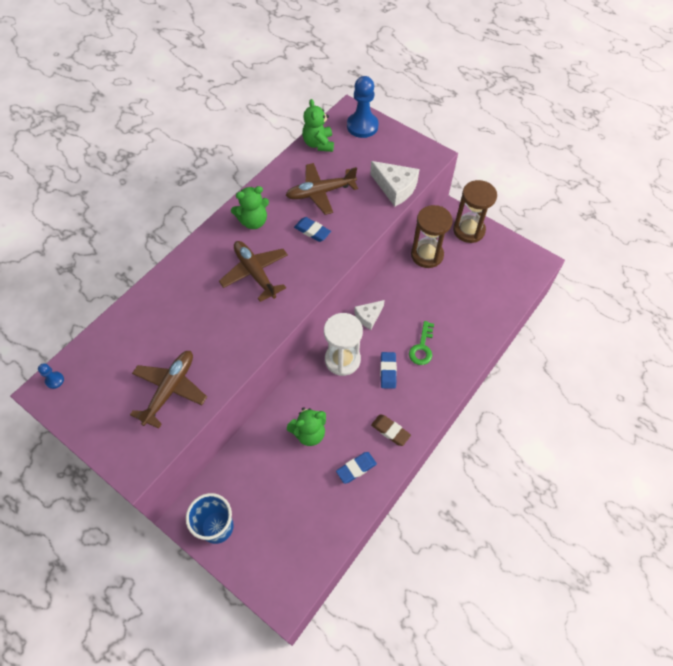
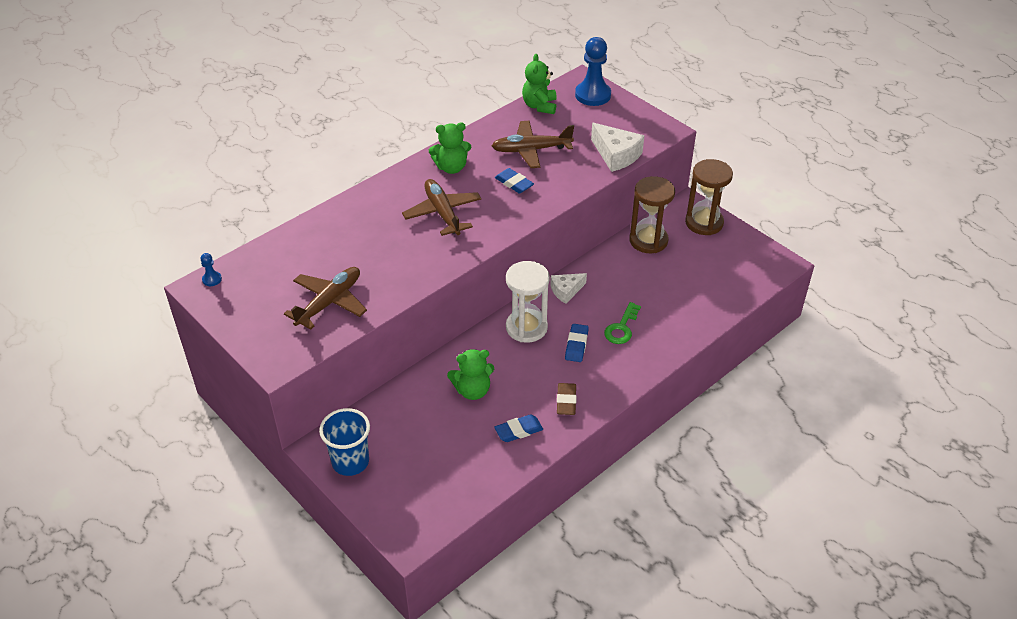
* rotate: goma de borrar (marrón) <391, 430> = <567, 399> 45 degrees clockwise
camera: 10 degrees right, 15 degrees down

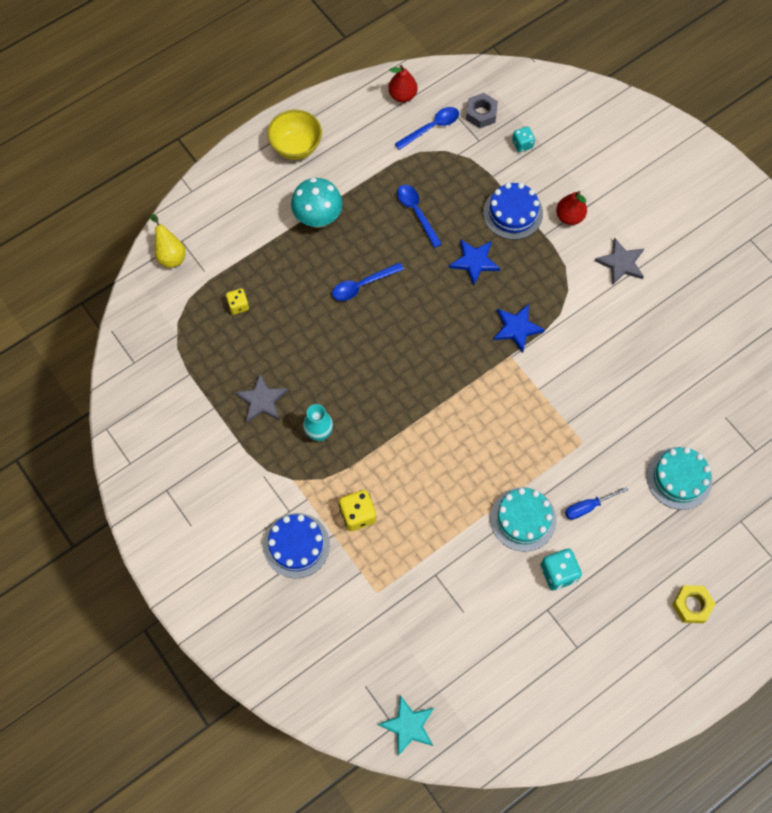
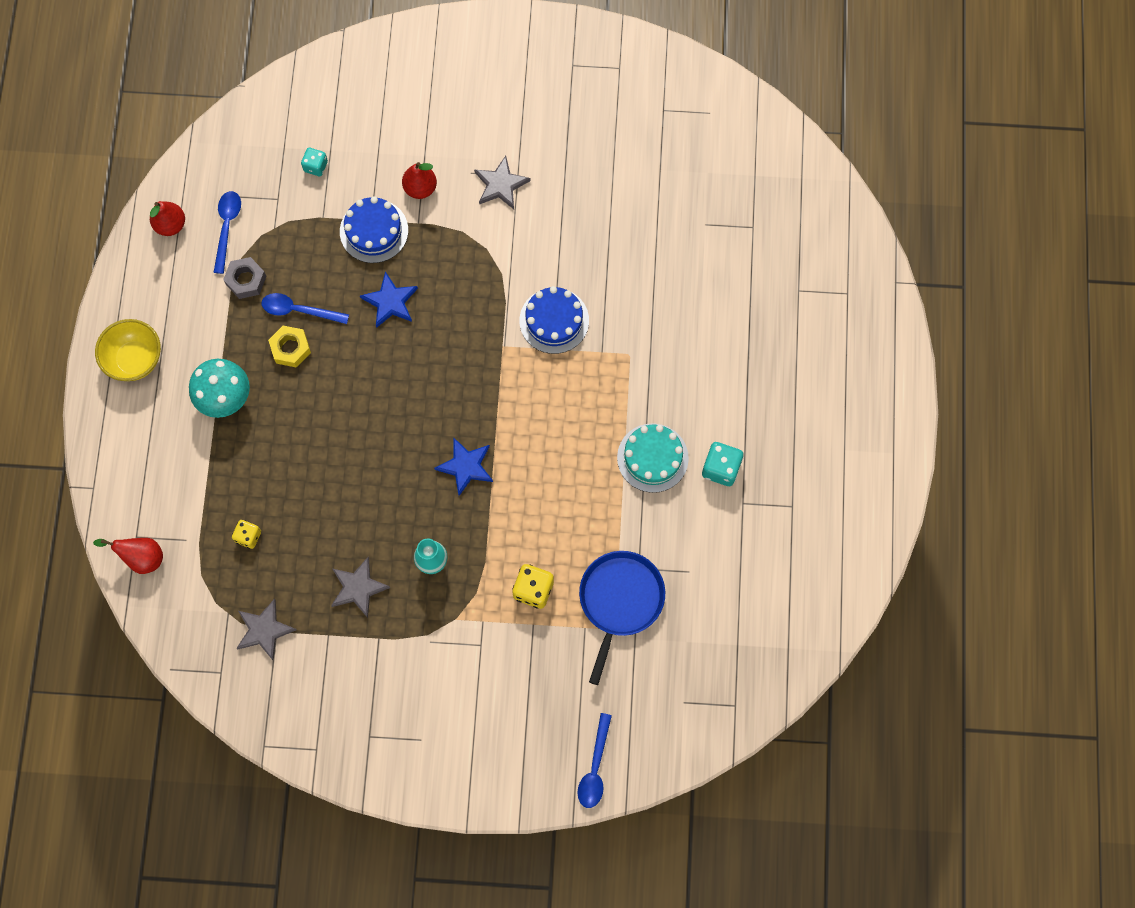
* move: tuerca (gris) <482, 110> to <244, 278>
* recolor: pera (amarillo) <168, 241> to pera (rojo) <128, 556>
* move: cuchara (azul) <368, 281> to <595, 760>
* move: estrella (azul) <519, 328> to <463, 466>
* delete: tarta (turquesa) <679, 478>
* delete: destornillador (azul) <596, 503>
* move: tarta (azul) <296, 546> to <554, 320>
* move: tuerca (amarillo) <694, 604> to <289, 347>
* delete: estrella (turquesa) <406, 725>
* insert: sartén (azul) <622, 618>
* insert: estrella (gris) <266, 630>
camera: 50 degrees left, 5 degrees up

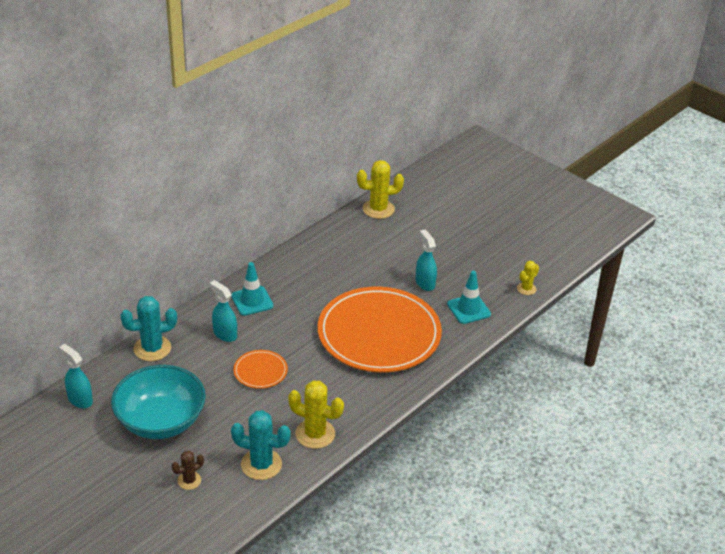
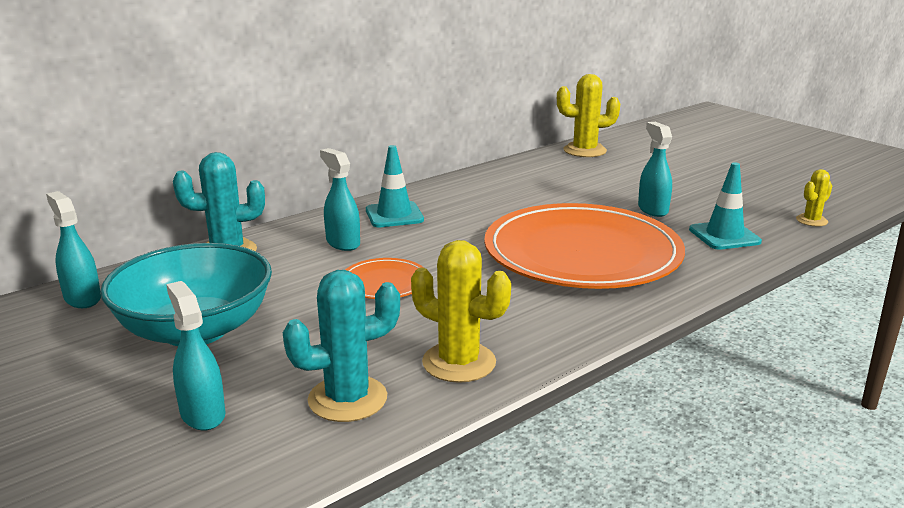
* rotate: cactus (turquesa) <261, 445> = <341, 346> 45 degrees counterclockwise
* replace: cactus (marrón) <188, 470> to pulverizador (turquesa) <196, 356>
camera: 10 degrees right, 15 degrees down

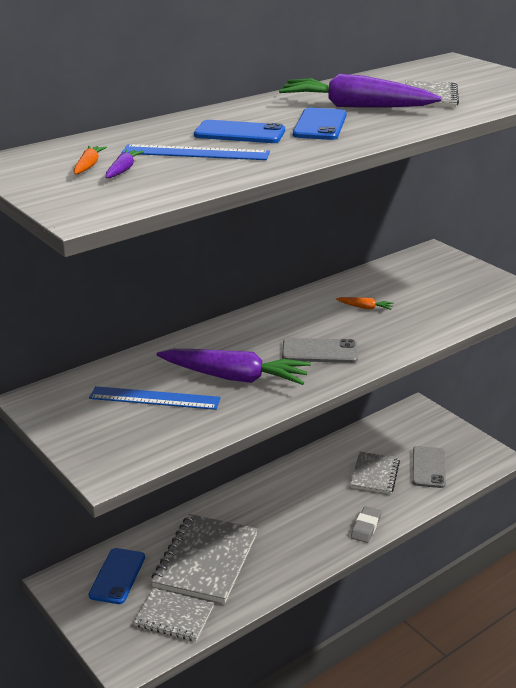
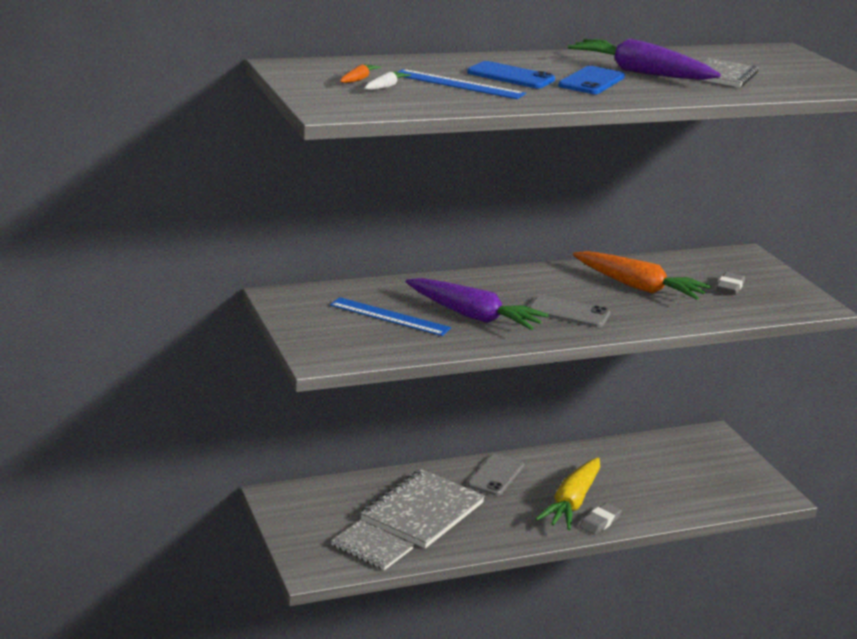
* recolor: zanahoria (morado) <125, 163> to zanahoria (blanco) <388, 80>
* resize: zanahoria (naranja) <365, 303> = <642, 275> x2.39
* move: móvil (gris) <429, 467> to <496, 475>
* delete: cuaderno (gris) <375, 473>
* delete: móvil (azul) <117, 576>
* insert: goma de borrar (gris) <730, 283>
* insert: zanahoria (amarillo) <567, 494>
camera: 15 degrees right, 5 degrees down

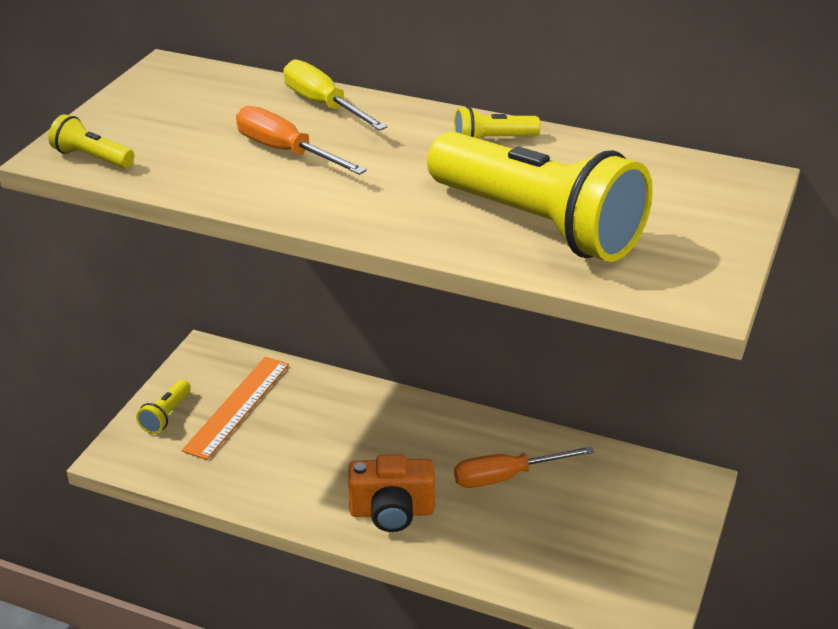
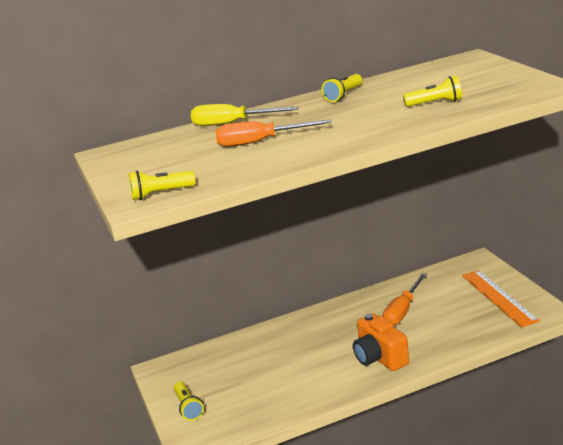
* resize: lámpara de mano (amarillo) <540, 196> = <432, 91> x0.41
* move: regla (naranja) <235, 408> to <501, 299>
* rotate: cámara (naranja) <391, 493> = <381, 342> 105 degrees clockwise
camera: 40 degrees left, 10 degrees down

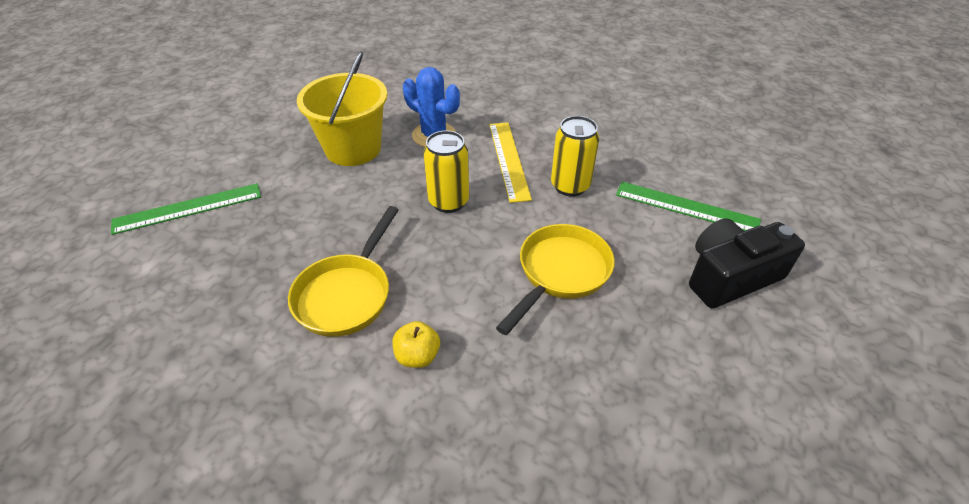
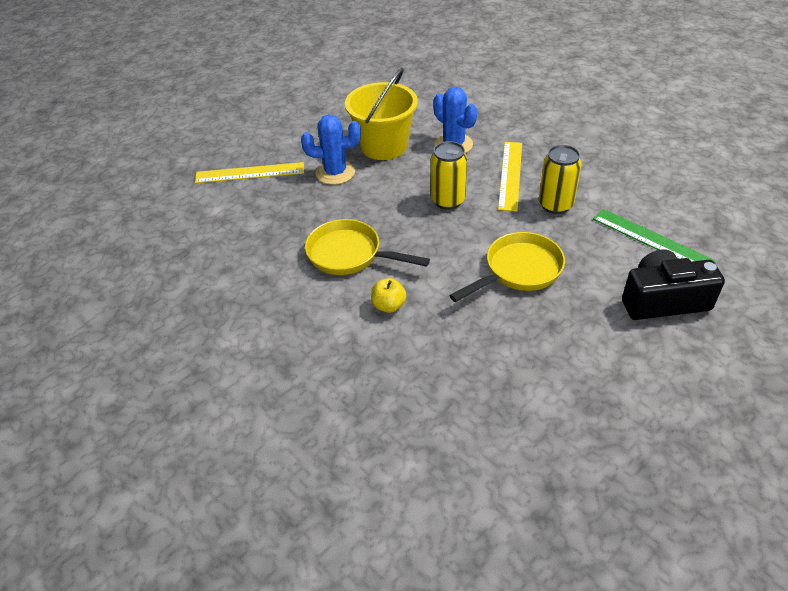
* recolor: regla (verde) <186, 209> to regla (amarillo) <249, 172>
* rotate: sartén (amarillo) <343, 271> = <367, 247> 75 degrees clockwise
* insert: cactus (azul) <331, 149>
camera: 20 degrees right, 0 degrees up

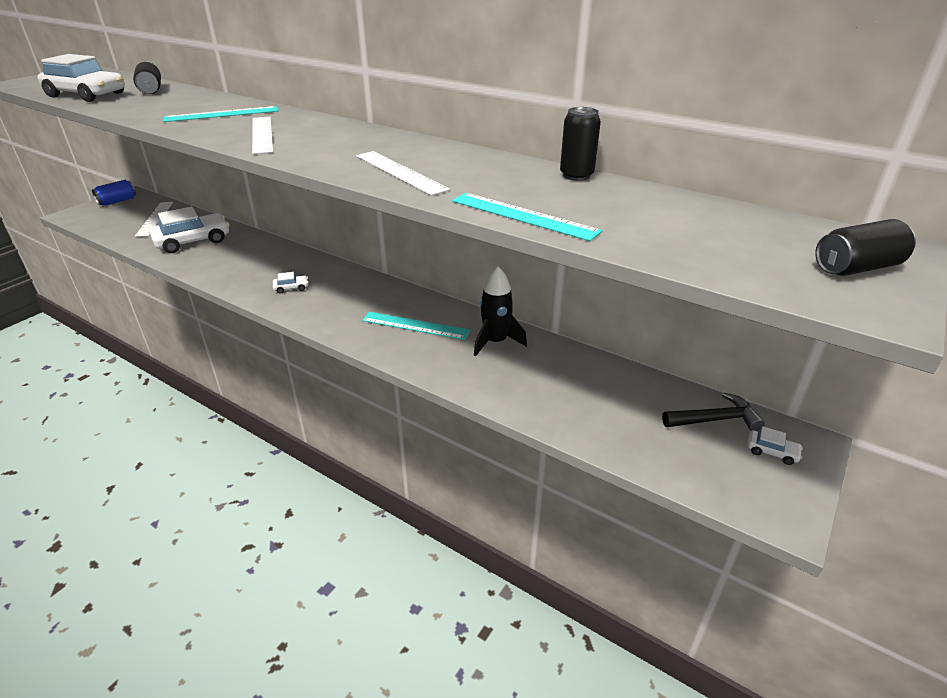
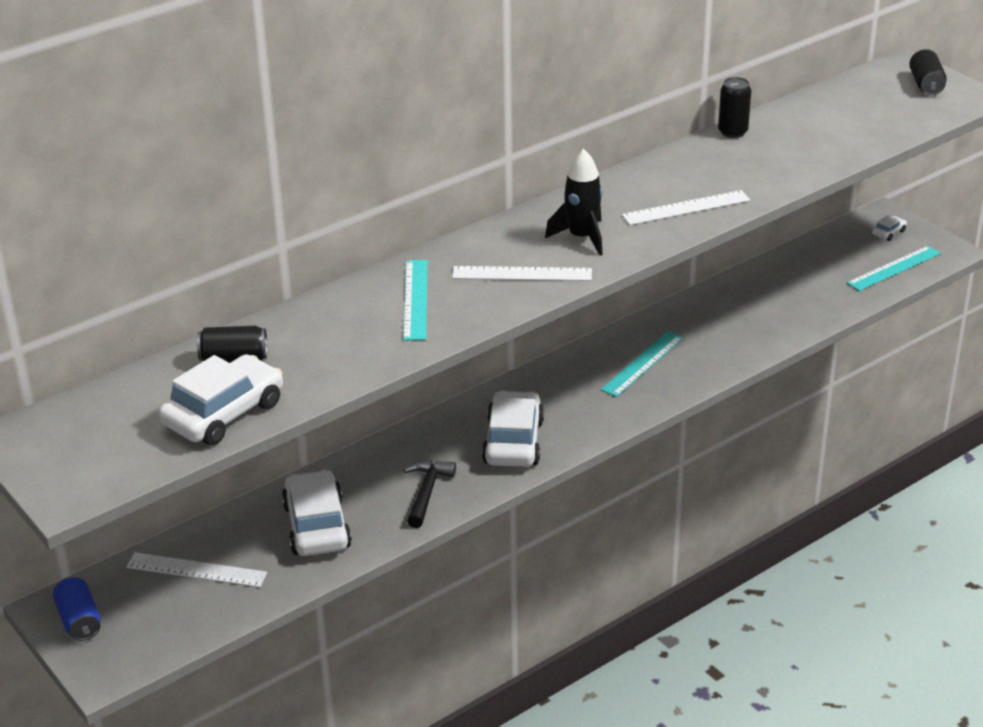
* move: regla (turquesa) <527, 217> to <894, 268>
* move: cohete (negro) <500, 311> to <574, 202>
* resize: coche (blanco) <291, 283> = <513, 428> x2.35
* move: martillo (negro) <713, 411> to <429, 494>
camera: 70 degrees left, 0 degrees up

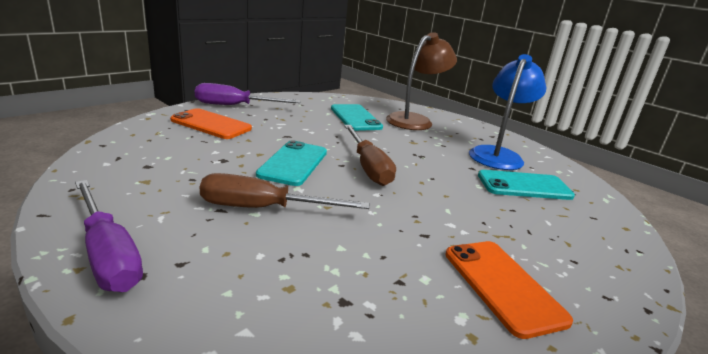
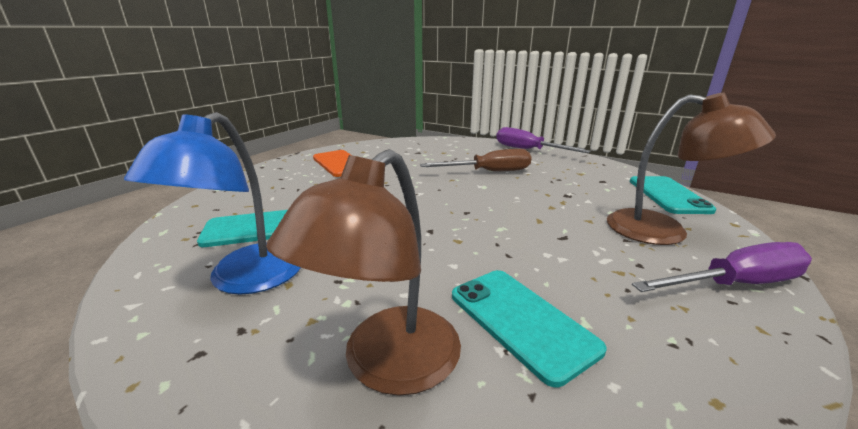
* replace: móvil (naranja) <211, 123> to lámpara (marrón) <691, 168>
* delete: destornillador (marrón) <370, 155>
* move: móvil (turquesa) <291, 163> to <673, 195>
camera: 170 degrees right, 0 degrees up

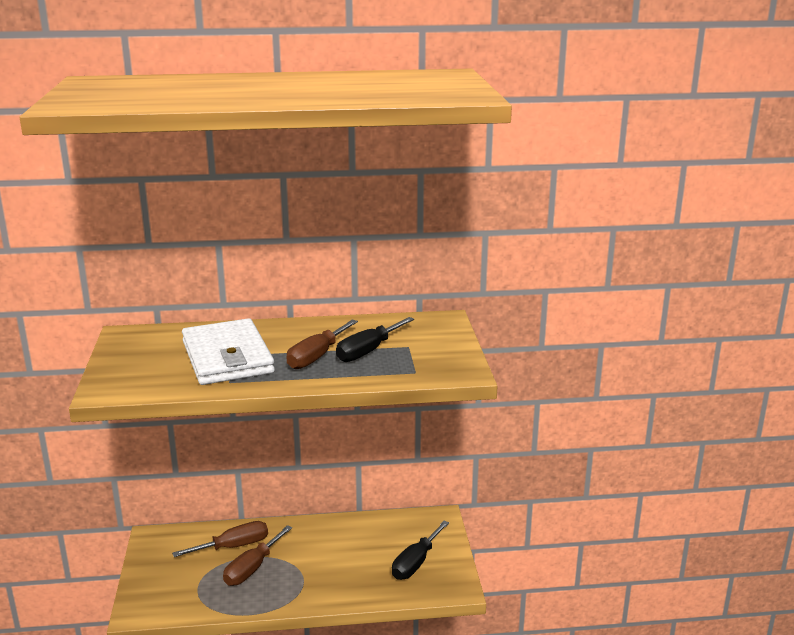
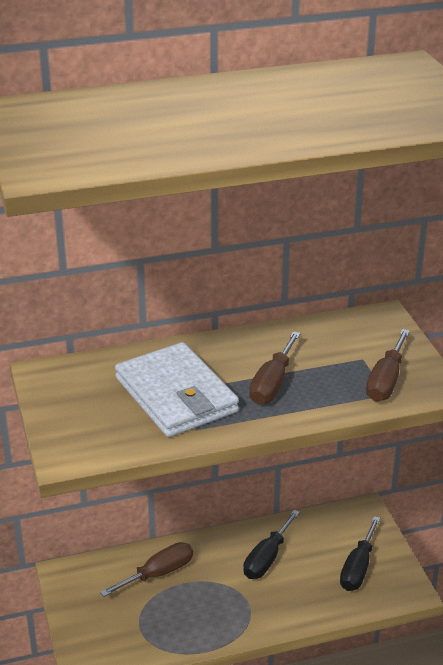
* move: destornillador (negro) <375, 339> to <271, 544>
* move: destornillador (marrón) <257, 555> to <388, 365>
camera: 10 degrees left, 10 degrees up

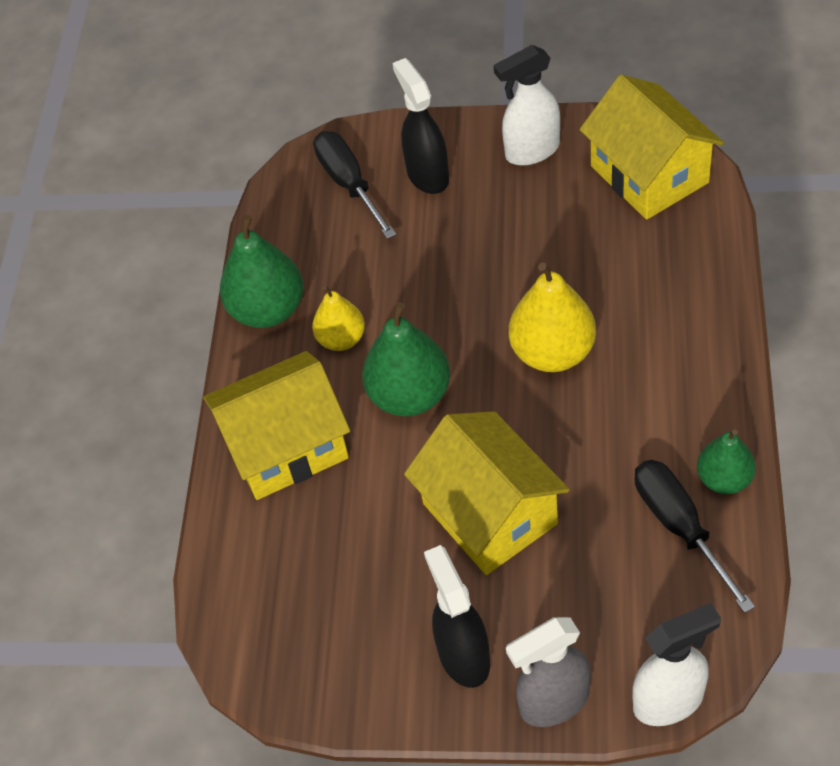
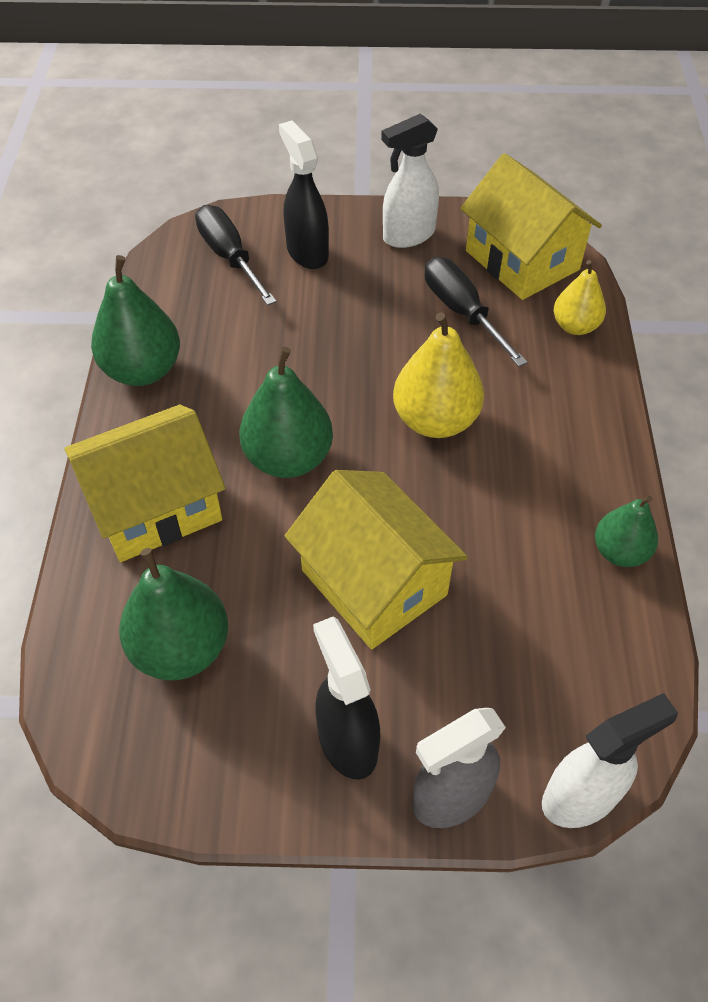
* move: pera (amarillo) <338, 318> to <580, 297>
* move: destornillador (negro) <695, 536> to <476, 312>
* insert: pera (verde) <173, 614>
camera: 10 degrees left, 0 degrees up

